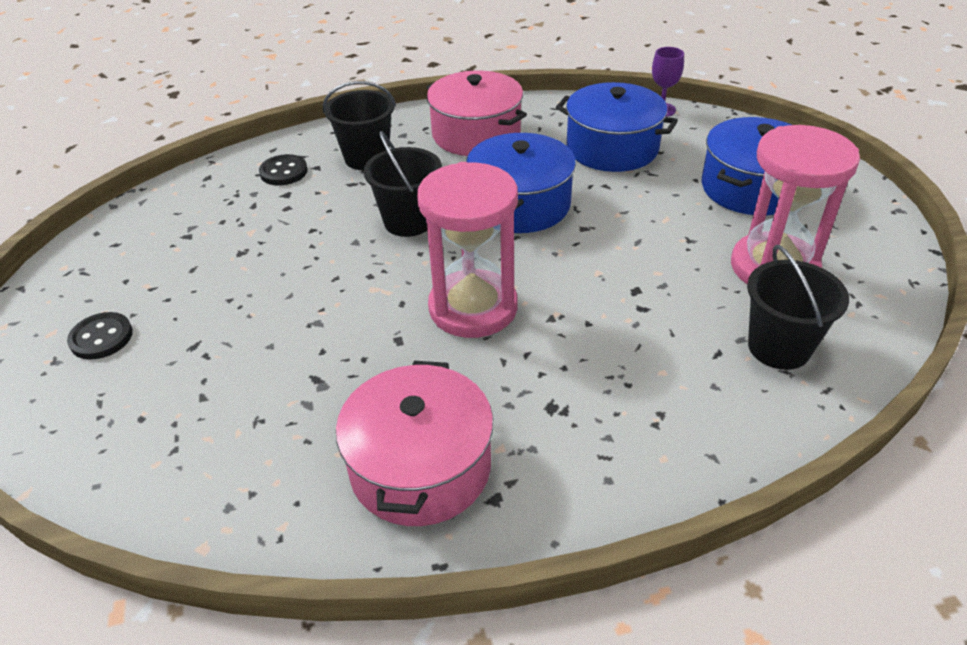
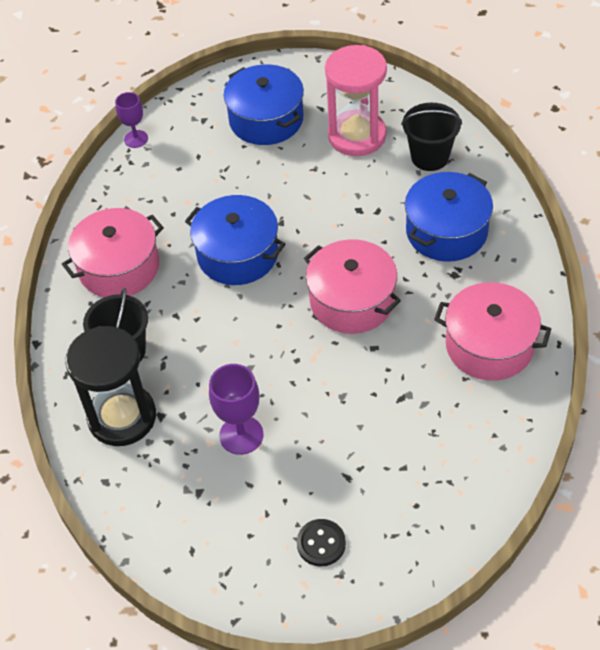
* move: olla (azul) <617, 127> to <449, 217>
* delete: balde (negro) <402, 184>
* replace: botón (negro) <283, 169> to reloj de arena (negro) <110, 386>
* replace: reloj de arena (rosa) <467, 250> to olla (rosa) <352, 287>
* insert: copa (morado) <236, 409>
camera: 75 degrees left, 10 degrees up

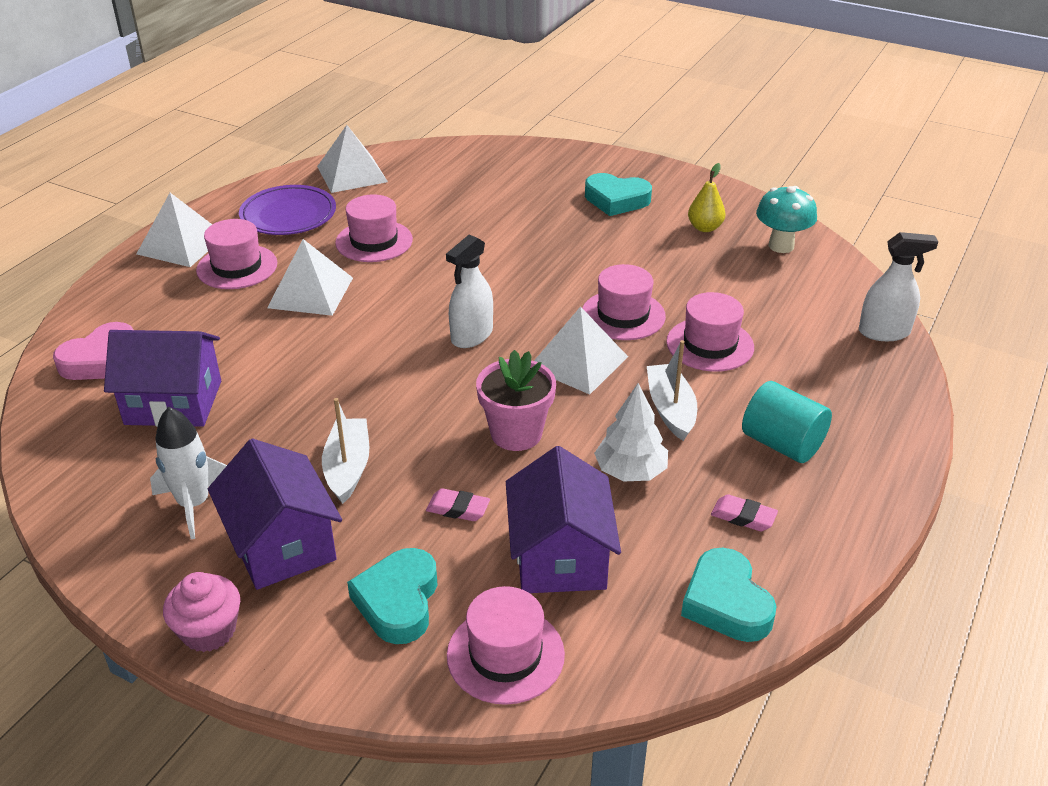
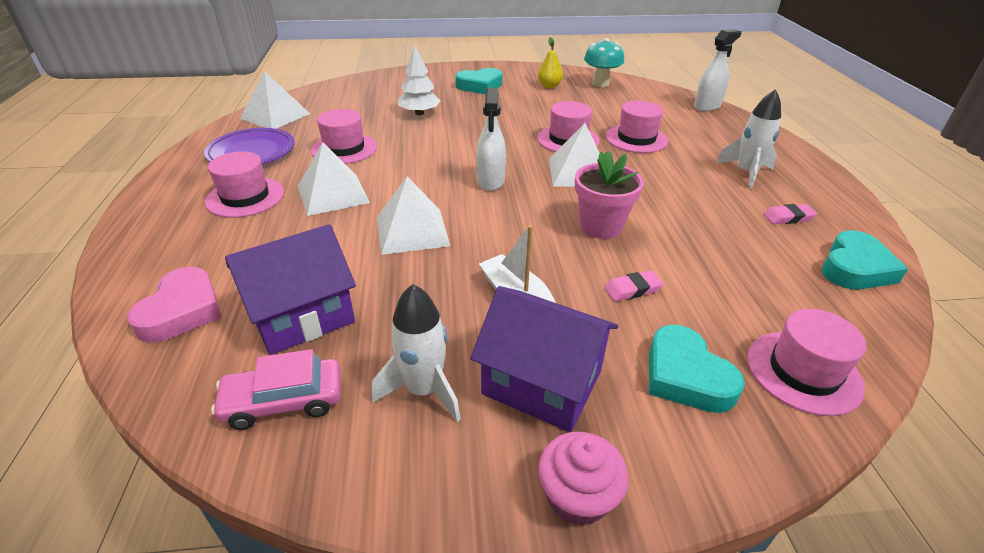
* move: pirámide (blanco) <174, 230> to <413, 216>
* delete: barco (blanco) <672, 390>
* replace: cilindro (turquesa) <787, 422> to cohete (blanco) <748, 139>
* move: árbol (blanco) <631, 432> to <419, 80>
* delete: casa (morado) <563, 519>
* rotate: corazón (turquesa) <729, 595> = <865, 260> 90 degrees counterclockwise
* insert: coche (rosa) <276, 389>
camera: 35 degrees left, 0 degrees up

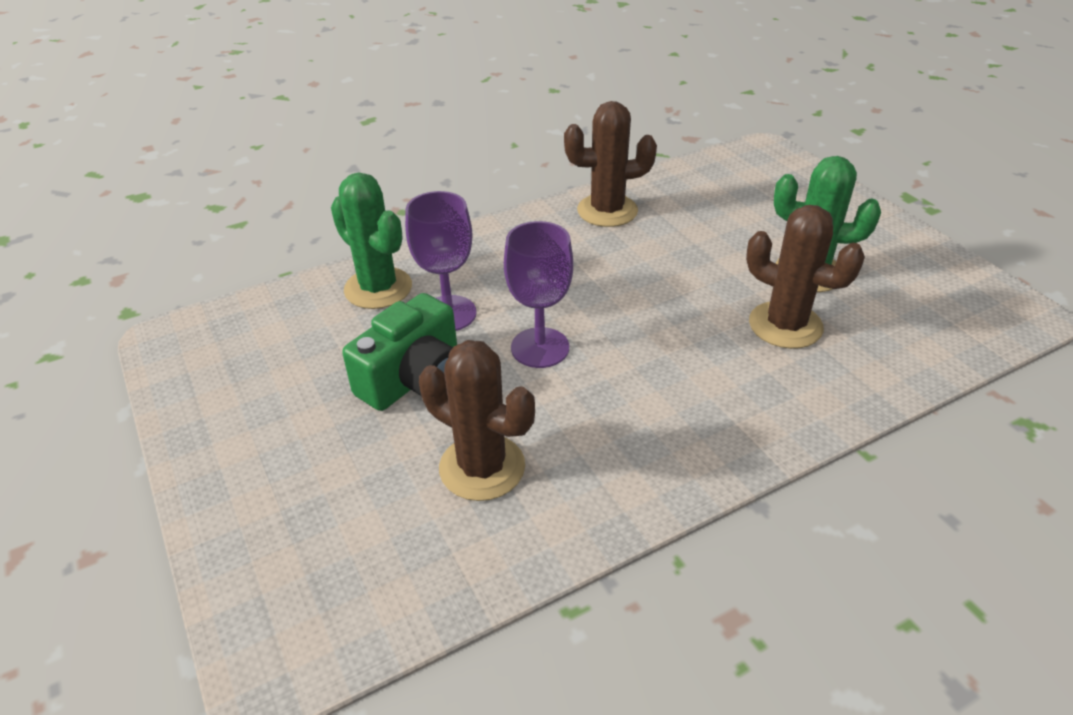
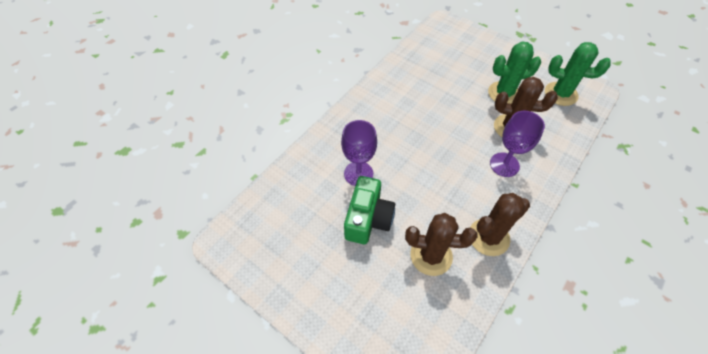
* move: cactus (marrón) <610, 164> to <500, 224>
* move: cactus (verde) <371, 241> to <578, 74>
* move: copa (morado) <538, 294> to <517, 144>
camera: 25 degrees left, 15 degrees up

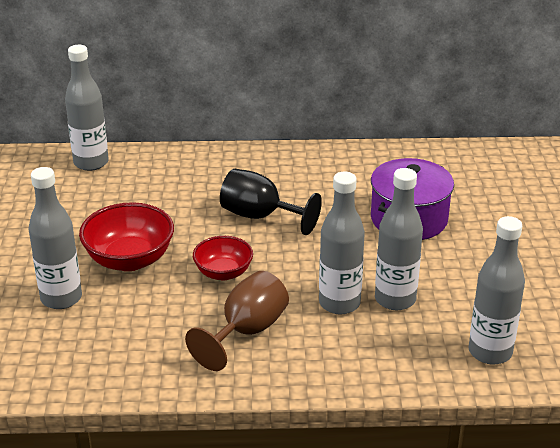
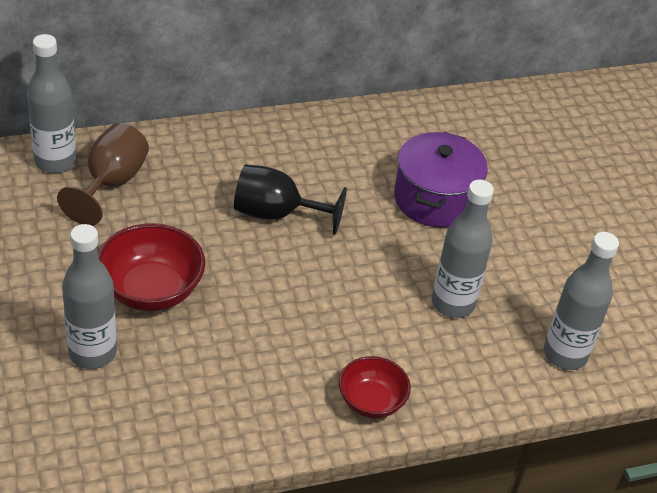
* delete: botella (gris) <342, 242>
* move: cuenco (rojo) <223, 258> to <375, 387>
* move: copa (marrón) <237, 321> to <103, 174>
camera: 20 degrees left, 10 degrees up

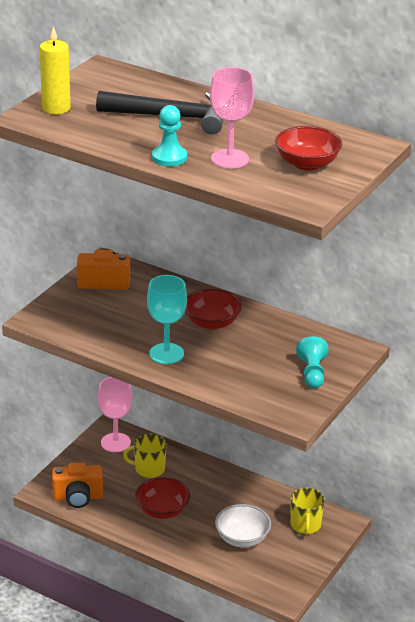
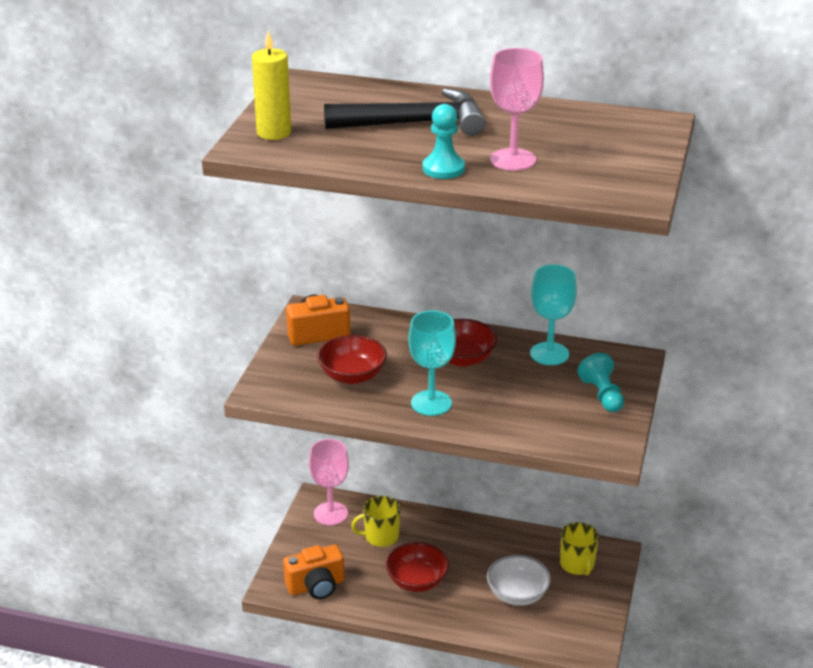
* move: cuenco (rojo) <308, 148> to <352, 359>
* insert: copa (turquesa) <553, 315>
camera: 15 degrees left, 0 degrees up

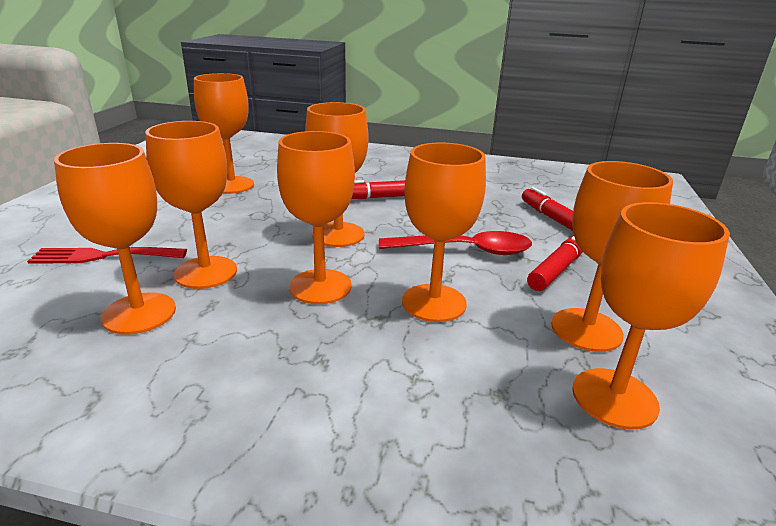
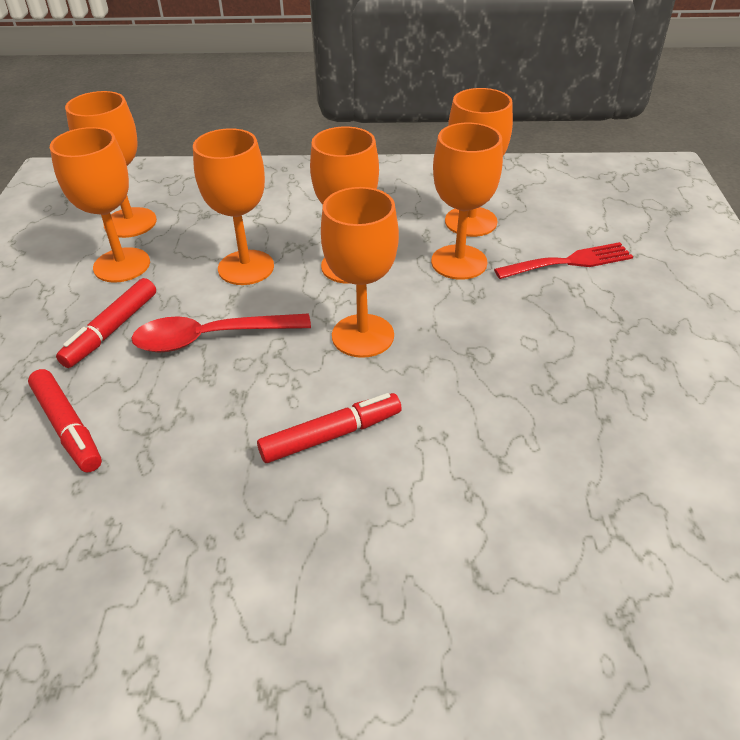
* delete: copa (naranja) <224, 133>
camera: 170 degrees right, 15 degrees up

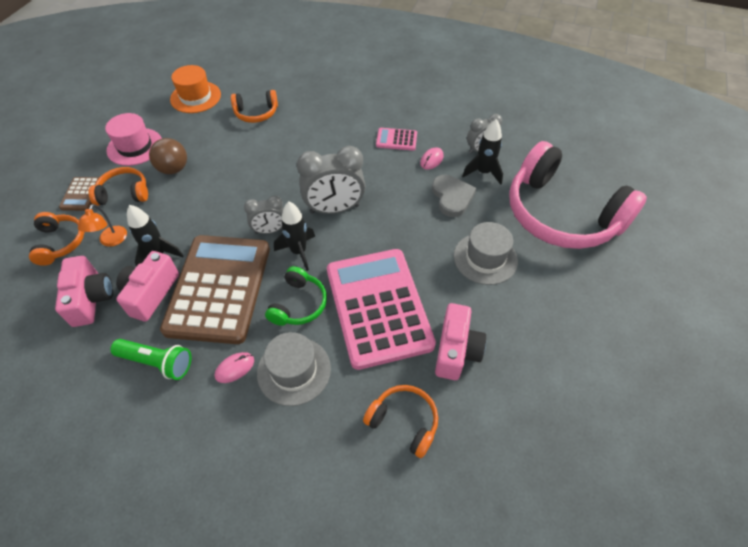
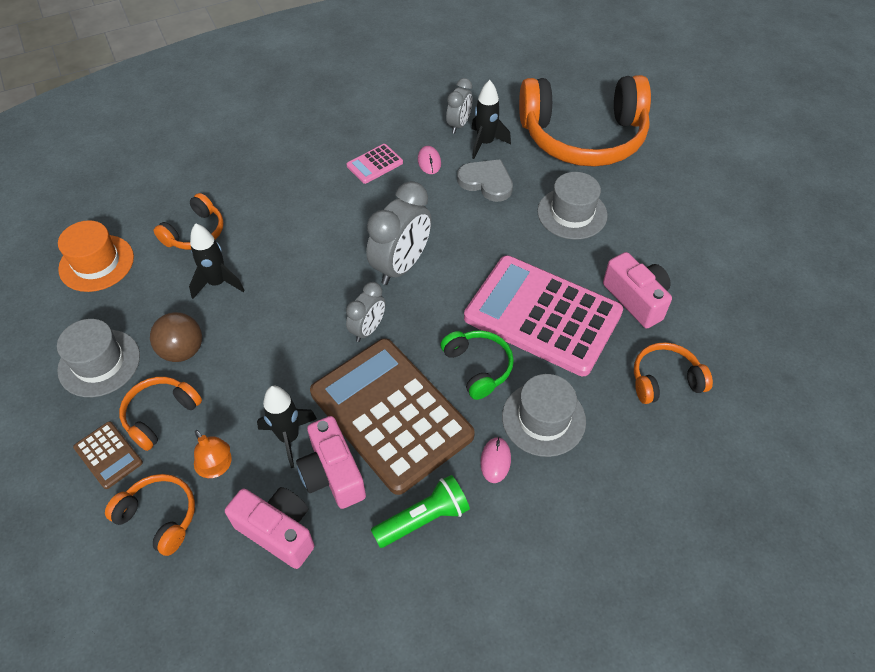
* recolor: sombrero (rosa) <133, 139> to sombrero (gris) <98, 358>
* recolor: auriculares (rosa) <578, 195> to auriculares (naranja) <585, 121>
* move: cohete (negro) <294, 236> to <217, 261>
camera: 45 degrees left, 0 degrees up

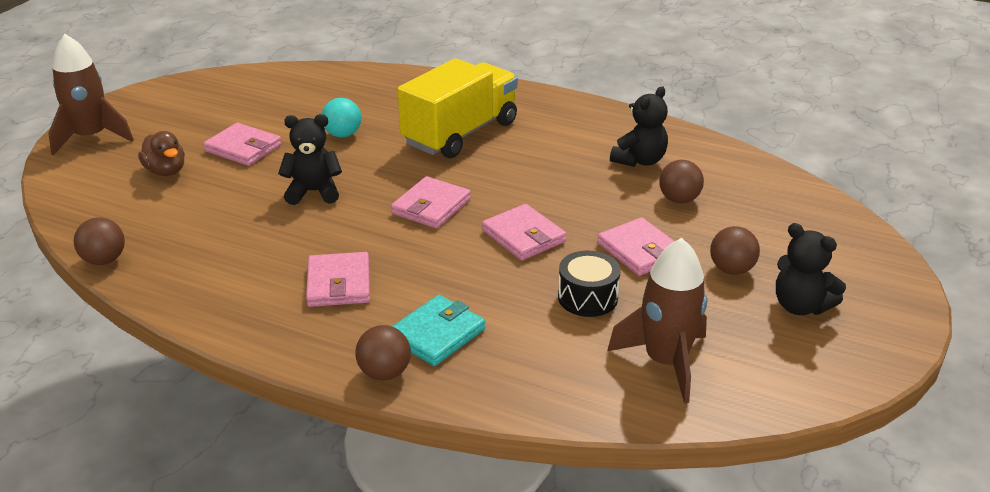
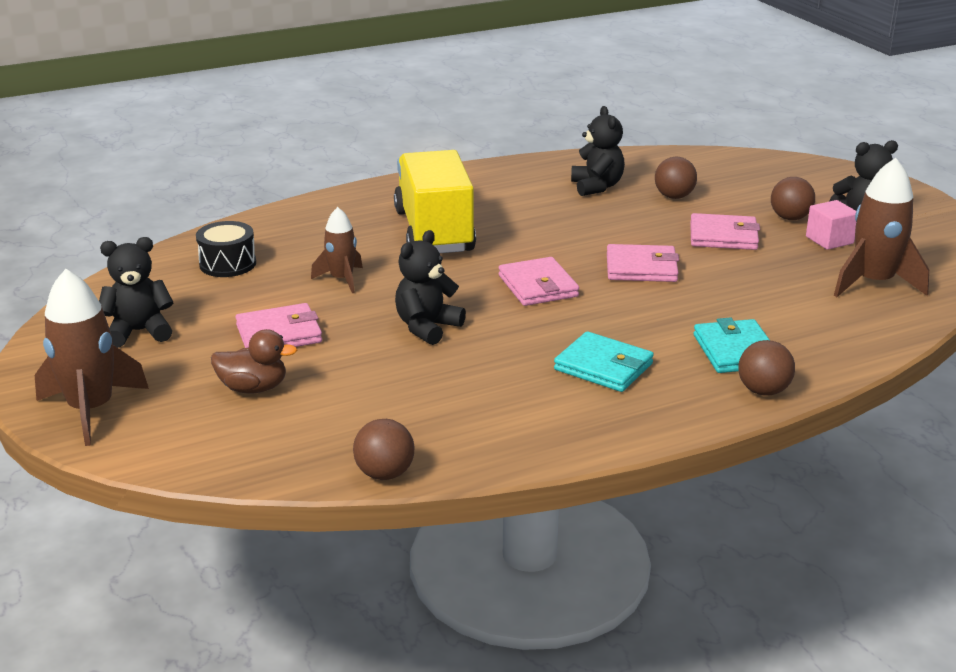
* replace: pelota (turquesa) <341, 118> to cohete (marrón) <337, 250>
* move: tambor (negro) <589, 284> to <226, 249>
* recolor: cartera (rosa) <338, 279> to cartera (turquesa) <604, 361>
* insert: cubo (rosa) <831, 225>
* insert: osito (negro) <136, 292>
camera: 50 degrees left, 5 degrees down

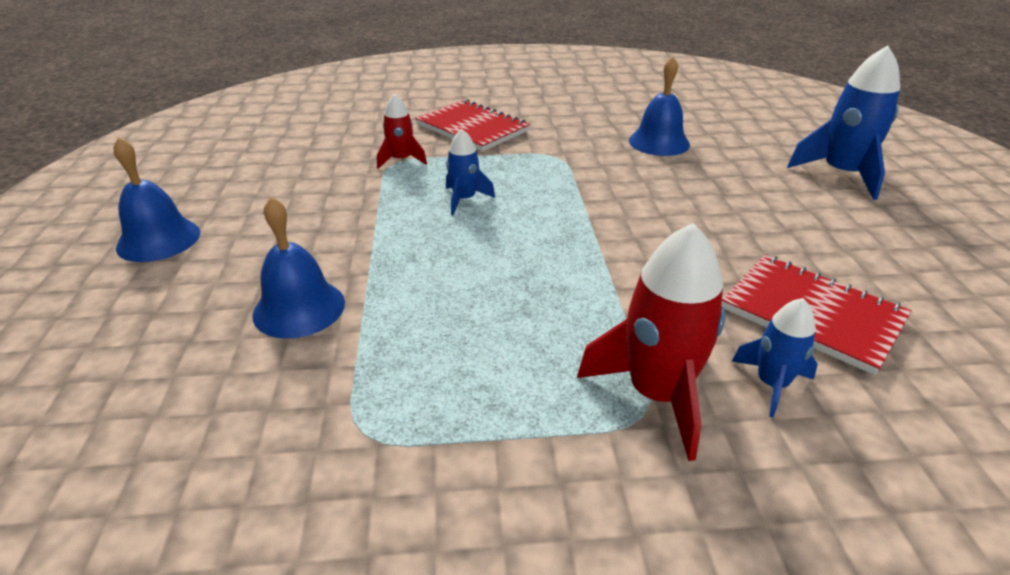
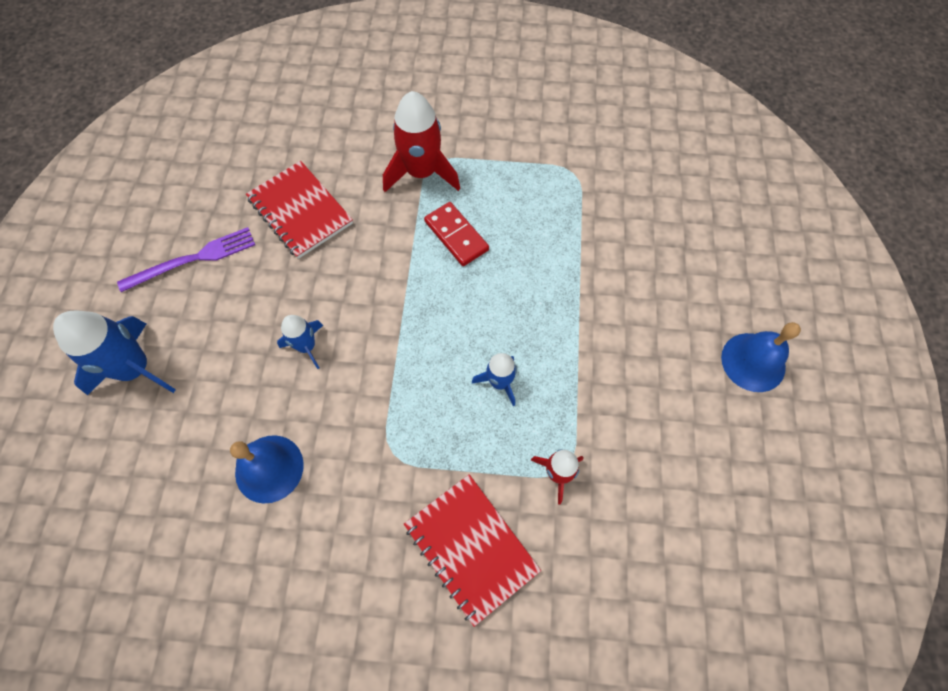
* delete: campana (azul) <299, 268>
* move: cohete (azul) <775, 357> to <300, 342>
* insert: ficha de dominó (rojo) <456, 234>
* insert: tenedor (morado) <186, 259>
camera: 170 degrees left, 30 degrees up

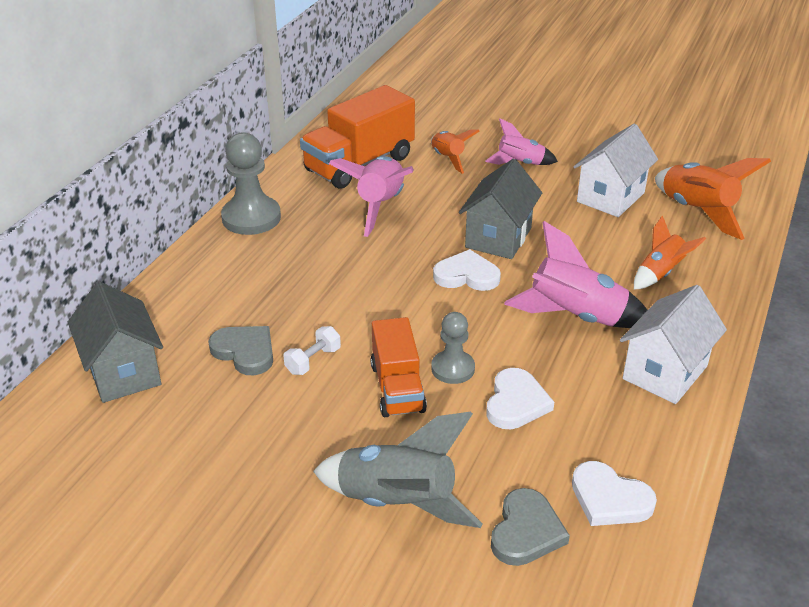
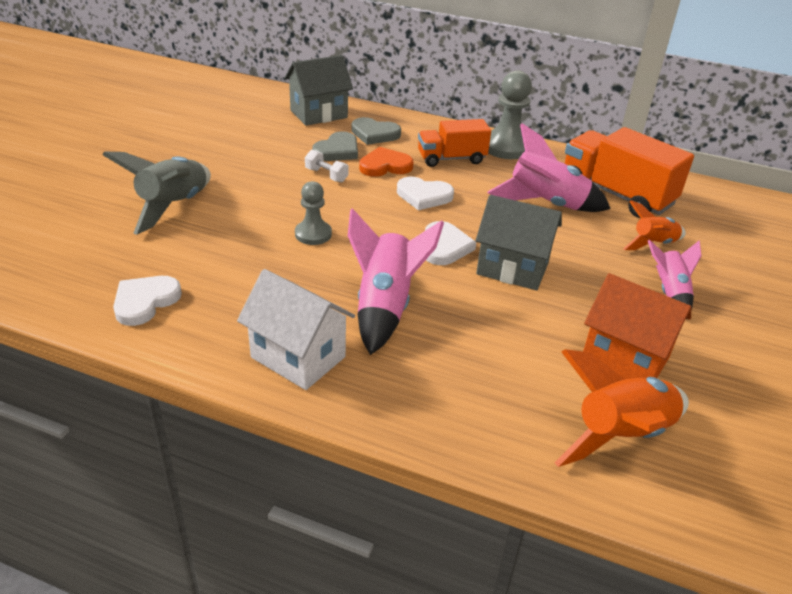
* recolor: casa (blanco) <616, 170> to casa (naranja) <637, 326>
* delete: cohete (naranja) <670, 252>
* move: camión (naranja) <398, 367> to <454, 143>
* move: corazón (blanco) <520, 398> to <425, 193>
* move: corazón (gris) <530, 527> to <376, 131>
* insert: corazón (naranja) <386, 162>
camera: 85 degrees right, 0 degrees up

